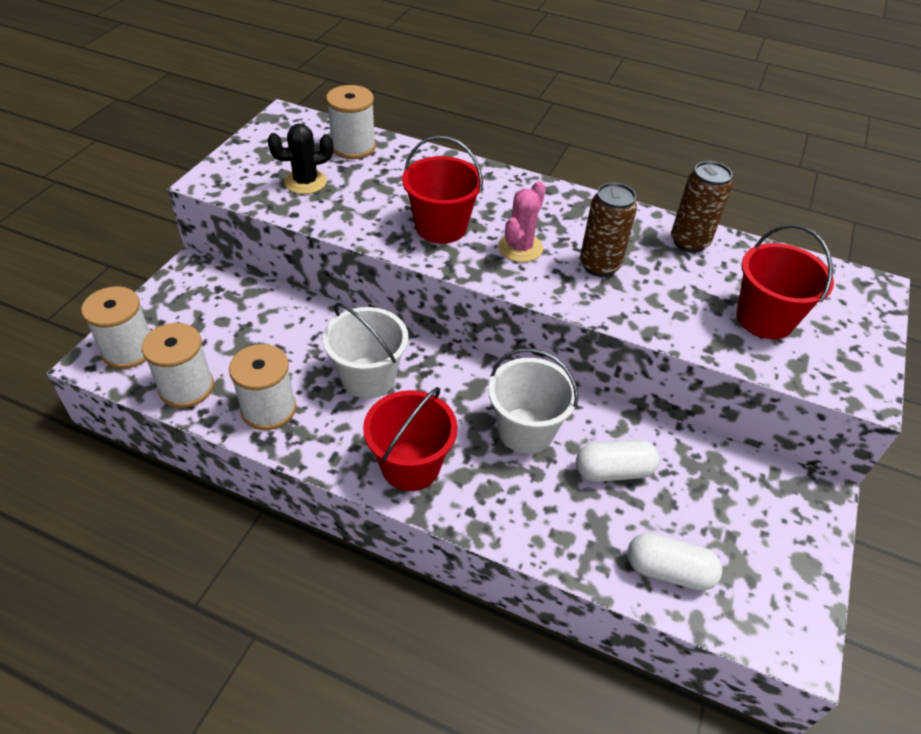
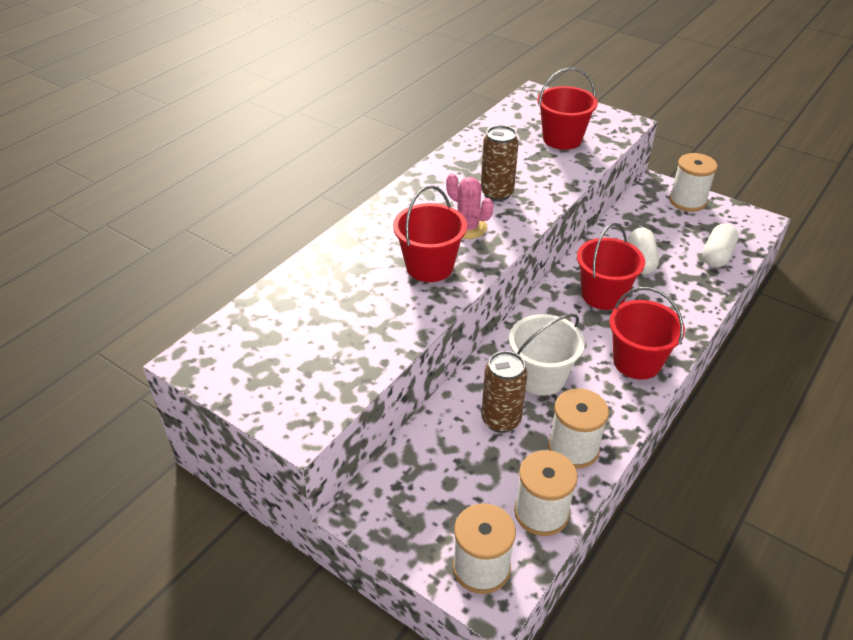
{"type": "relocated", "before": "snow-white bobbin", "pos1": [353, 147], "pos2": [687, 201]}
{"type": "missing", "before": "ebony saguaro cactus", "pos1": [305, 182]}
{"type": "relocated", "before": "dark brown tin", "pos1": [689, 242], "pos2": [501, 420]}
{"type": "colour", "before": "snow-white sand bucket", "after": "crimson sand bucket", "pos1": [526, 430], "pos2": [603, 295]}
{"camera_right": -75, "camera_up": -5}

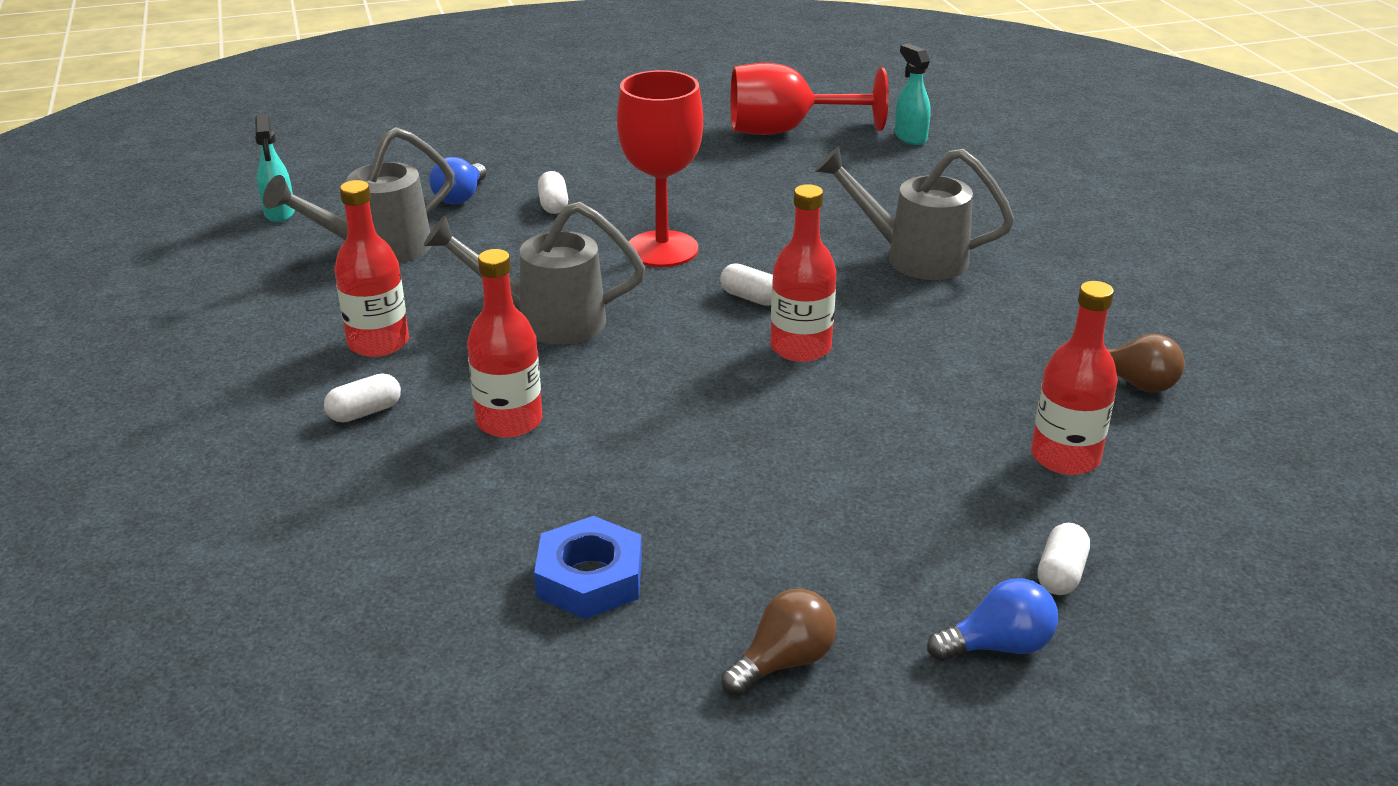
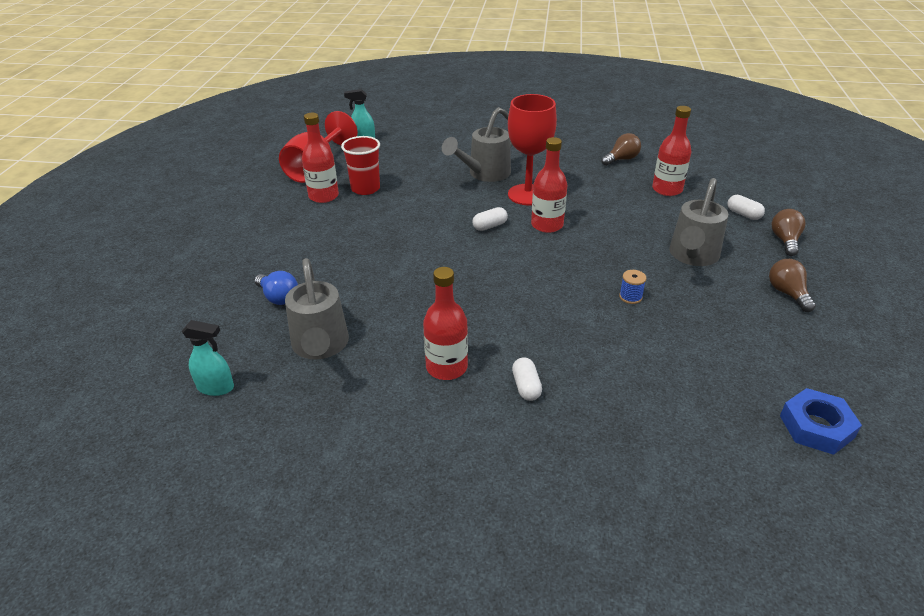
{"type": "relocated", "before": "crimson chalice", "pos1": [662, 249], "pos2": [527, 195]}
{"type": "missing", "before": "snow-white pill", "pos1": [553, 204]}
{"type": "relocated", "before": "ash-grey sprinkling can", "pos1": [545, 321], "pos2": [692, 257]}
{"type": "relocated", "before": "crimson flask", "pos1": [509, 421], "pos2": [323, 196]}
{"type": "relocated", "before": "royal blue nut", "pos1": [589, 578], "pos2": [816, 427]}
{"type": "colour", "before": "royal blue lightbulb", "after": "dark brown lightbulb", "pos1": [998, 646], "pos2": [785, 241]}
{"type": "appeared", "after": "crimson tumbler", "pos2": [365, 188]}
{"type": "appeared", "after": "royal blue bobbin", "pos2": [630, 297]}
{"camera_right": -65, "camera_up": 5}

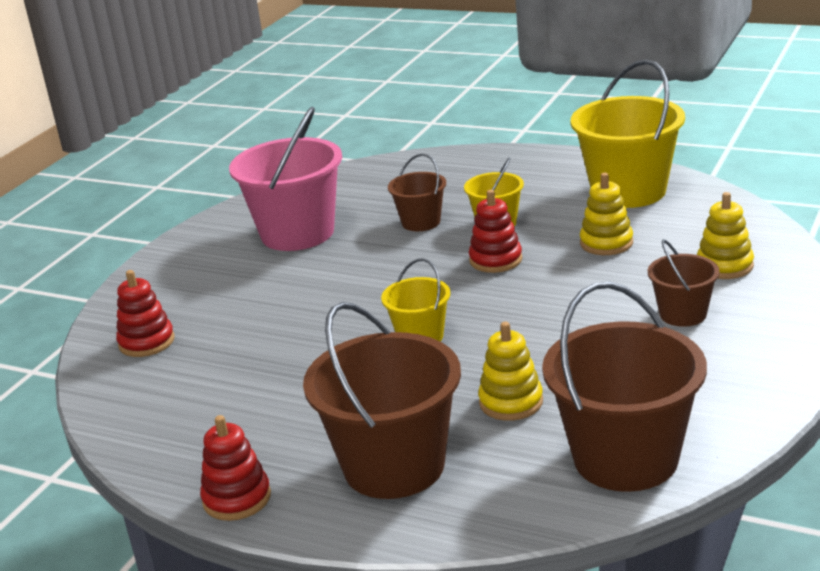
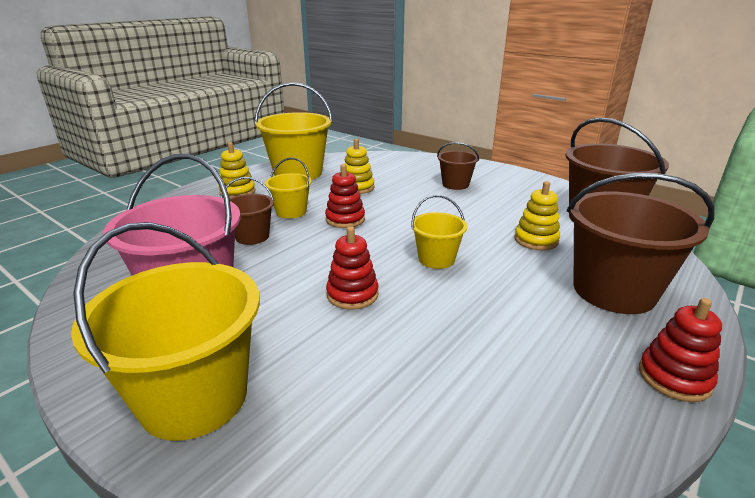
{"type": "relocated", "before": "bright yellow stacking rings", "pos1": [724, 266], "pos2": [237, 192]}
{"type": "relocated", "before": "crimson stacking rings", "pos1": [146, 342], "pos2": [352, 294]}
{"type": "appeared", "after": "bright yellow sand bucket", "pos2": [194, 397]}
{"camera_right": -80, "camera_up": 0}

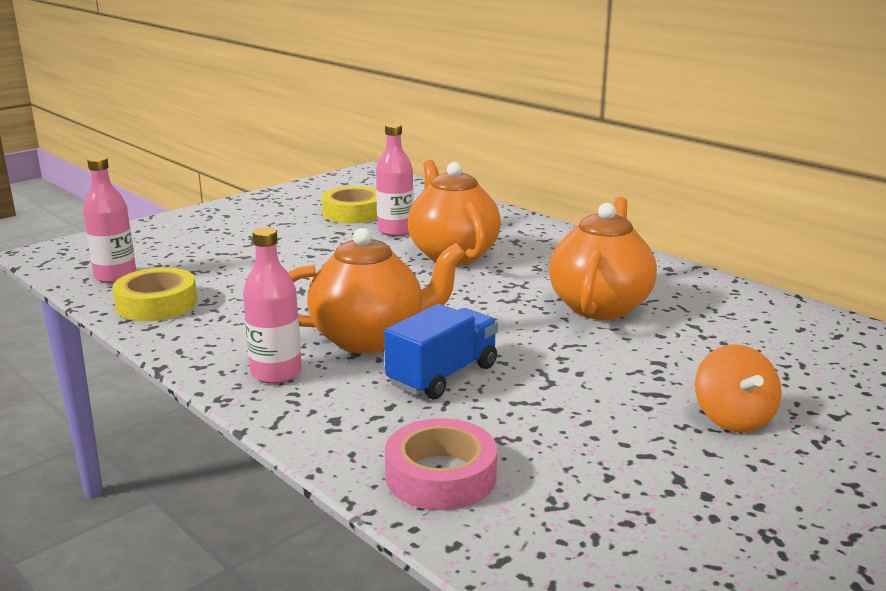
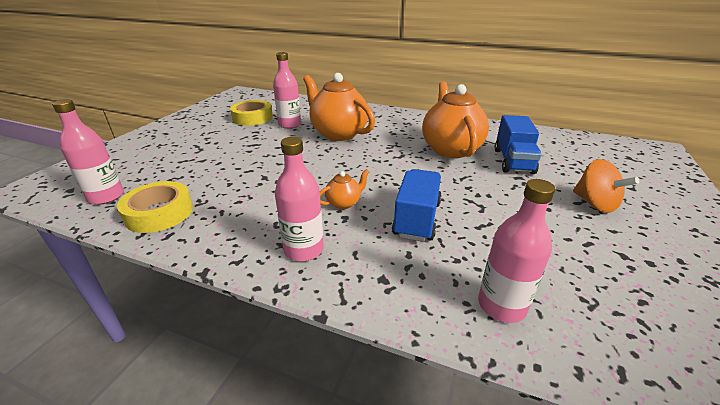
{"type": "size", "before": "bright orange teapot", "pos1": [370, 338], "pos2": [344, 203], "scale": 0.44}
{"type": "exchanged", "before": "pink tape", "after": "pink flask", "pos1": [441, 476], "pos2": [501, 305]}
{"type": "appeared", "after": "royal blue toy truck", "pos2": [513, 161]}
{"camera_right": -25, "camera_up": 10}

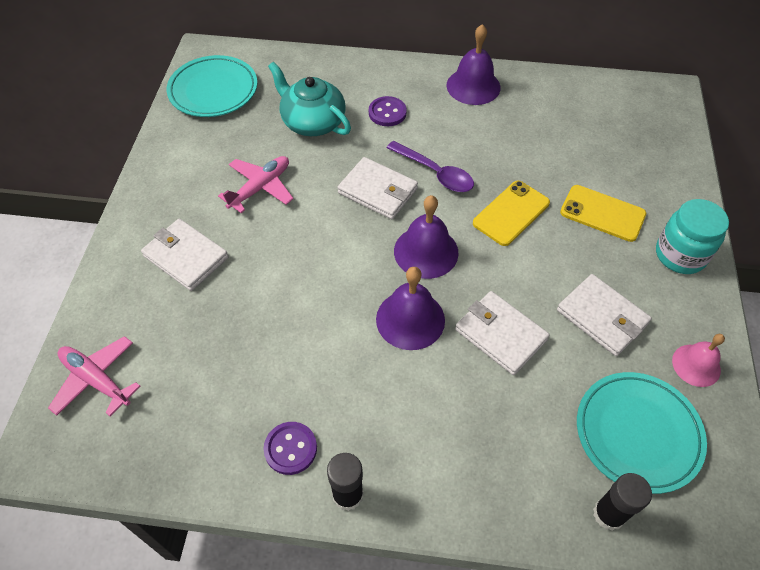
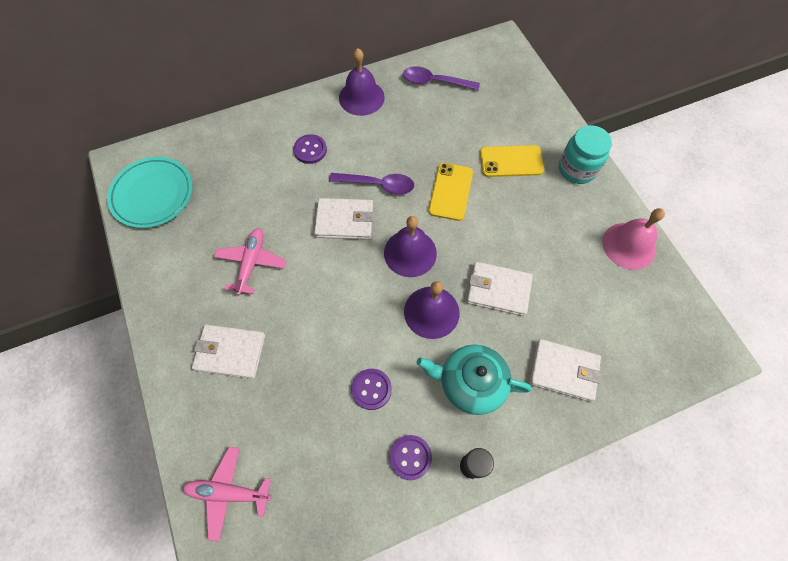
{"type": "relocated", "before": "aqua teapot", "pos1": [312, 122], "pos2": [470, 383]}
{"type": "relocated", "before": "snow-white card wallet", "pos1": [602, 317], "pos2": [563, 371]}
{"type": "size", "before": "pink school bell", "pos1": [696, 365], "pos2": [629, 245], "scale": 1.52}
{"type": "missing", "before": "aqua plate", "pos1": [637, 433]}
{"type": "missing", "before": "ebony stick of glue", "pos1": [608, 514]}
{"type": "appeared", "after": "violet teaspoon", "pos2": [435, 82]}
{"type": "appeared", "after": "violet shirt button", "pos2": [371, 389]}
{"camera_right": -30, "camera_up": 10}

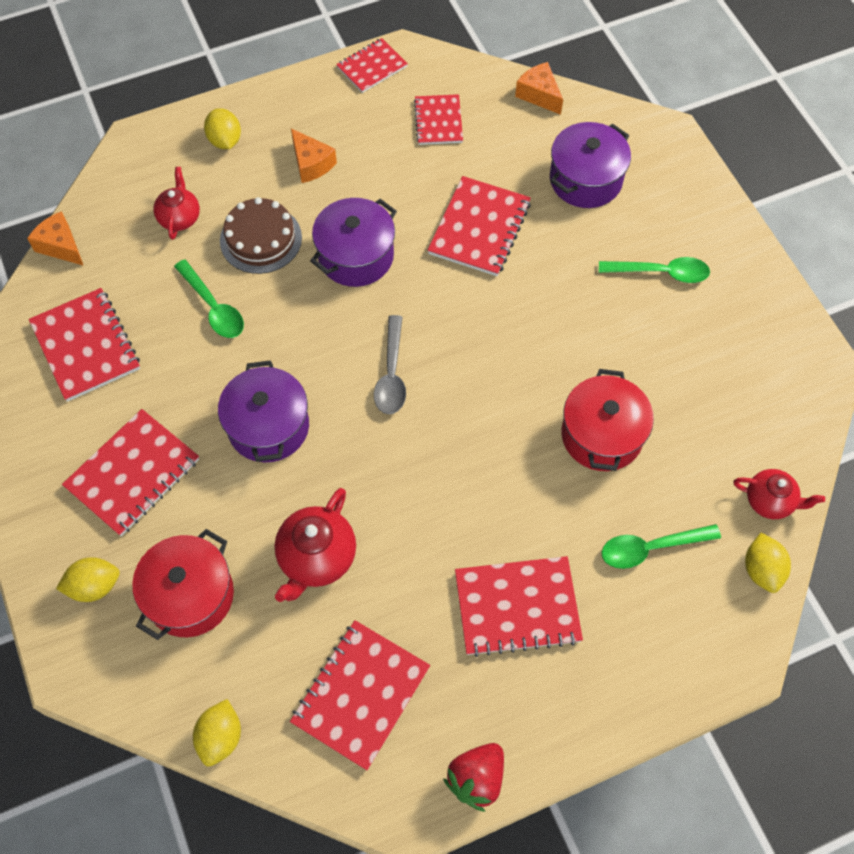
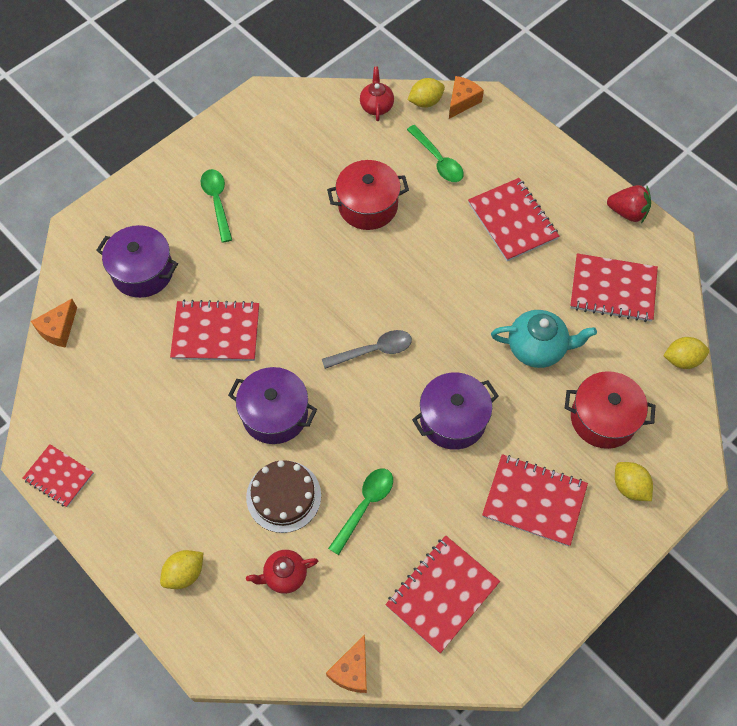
{"type": "missing", "before": "crimson exercise book", "pos1": [438, 121]}
{"type": "relocated", "before": "bright orange cheese", "pos1": [311, 164], "pos2": [462, 101]}
{"type": "colour", "before": "crimson teapot", "after": "aqua teapot", "pos1": [316, 558], "pos2": [537, 348]}
{"camera_right": -110, "camera_up": 0}

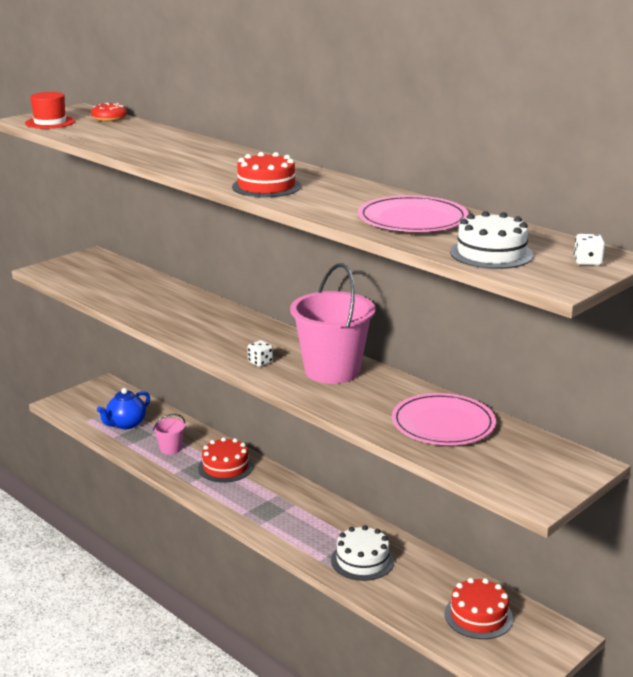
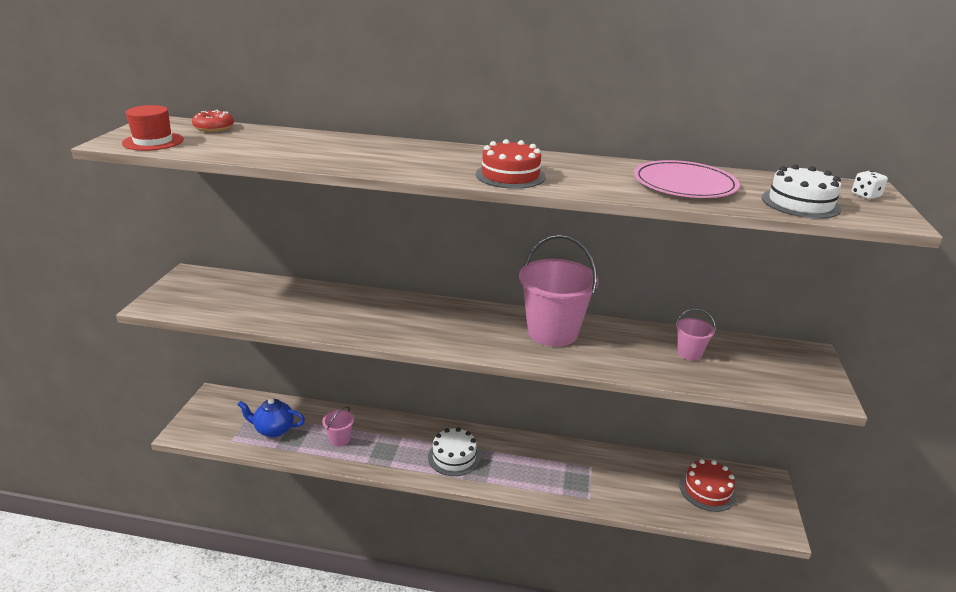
{"type": "missing", "before": "snow-white game die", "pos1": [260, 362]}
{"type": "spun", "before": "royal blue teapot", "pos1": [126, 424], "pos2": [274, 429], "turn": 90}
{"type": "exchanged", "before": "pink plate", "after": "pink sand bucket", "pos1": [443, 423], "pos2": [689, 353]}
{"type": "missing", "before": "crimson layer cake", "pos1": [225, 467]}
{"type": "relocated", "before": "snow-white layer cake", "pos1": [362, 560], "pos2": [454, 457]}
{"camera_right": -35, "camera_up": 5}

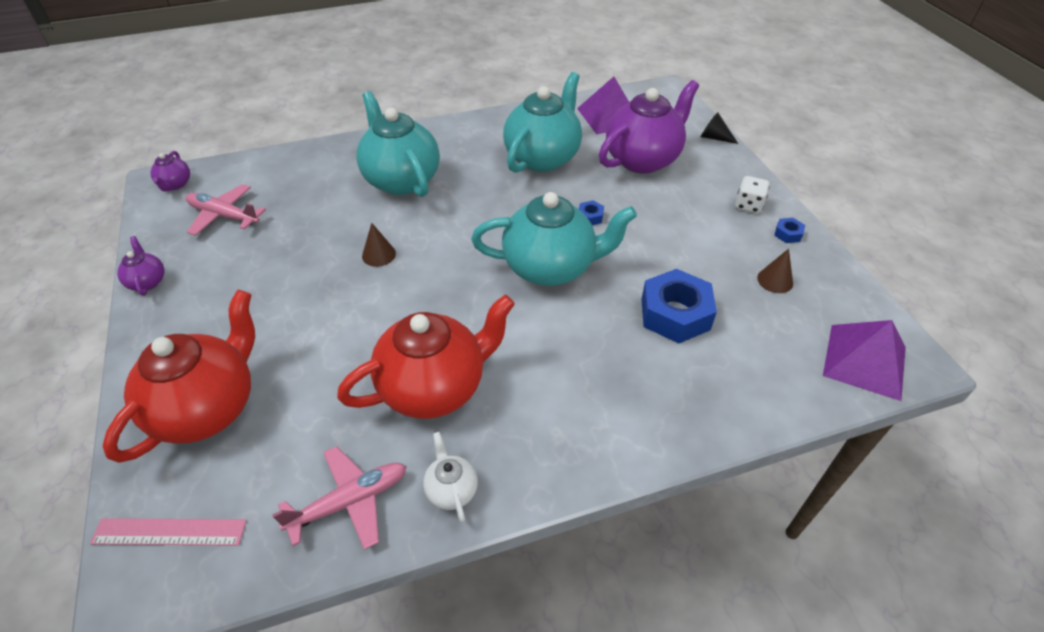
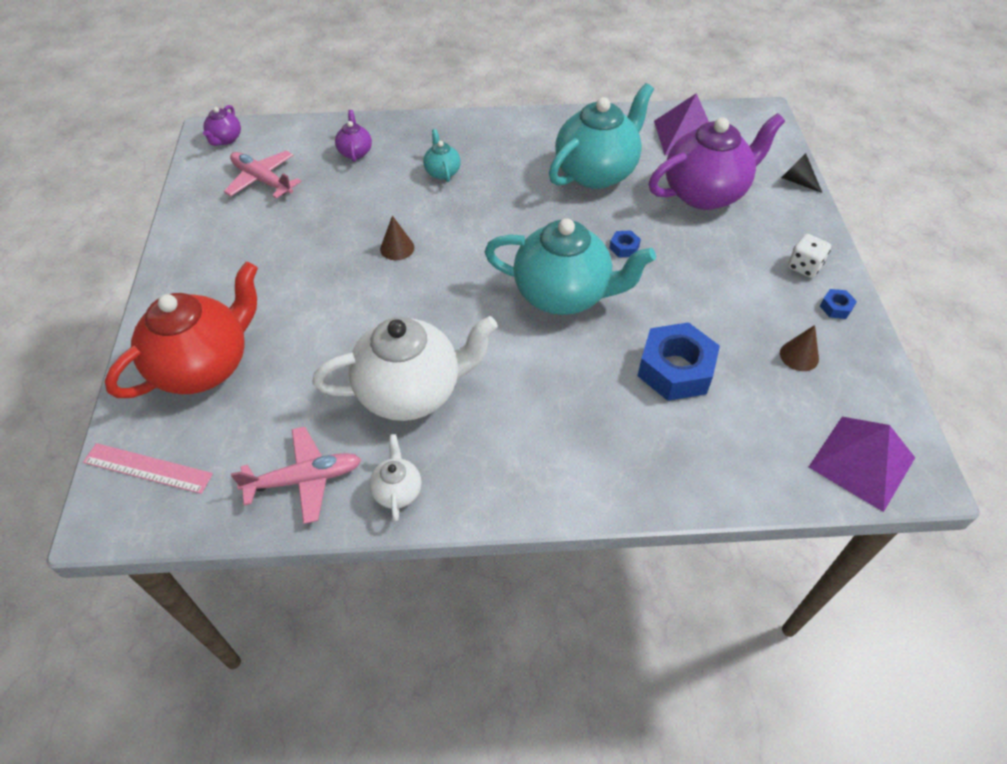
{"type": "size", "before": "aqua teapot", "pos1": [401, 180], "pos2": [442, 172], "scale": 0.44}
{"type": "relocated", "before": "violet teapot", "pos1": [147, 282], "pos2": [355, 152]}
{"type": "colour", "before": "crimson teapot", "after": "snow-white teapot", "pos1": [434, 387], "pos2": [411, 391]}
{"camera_right": 15, "camera_up": 5}

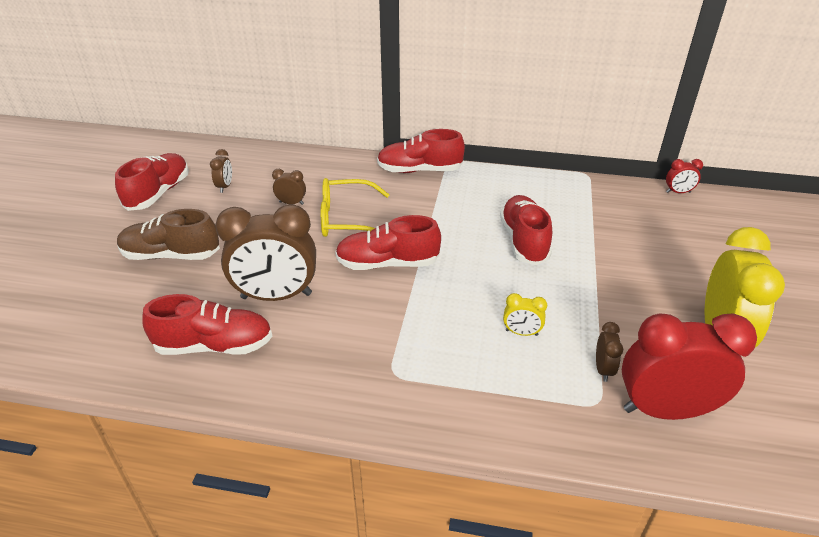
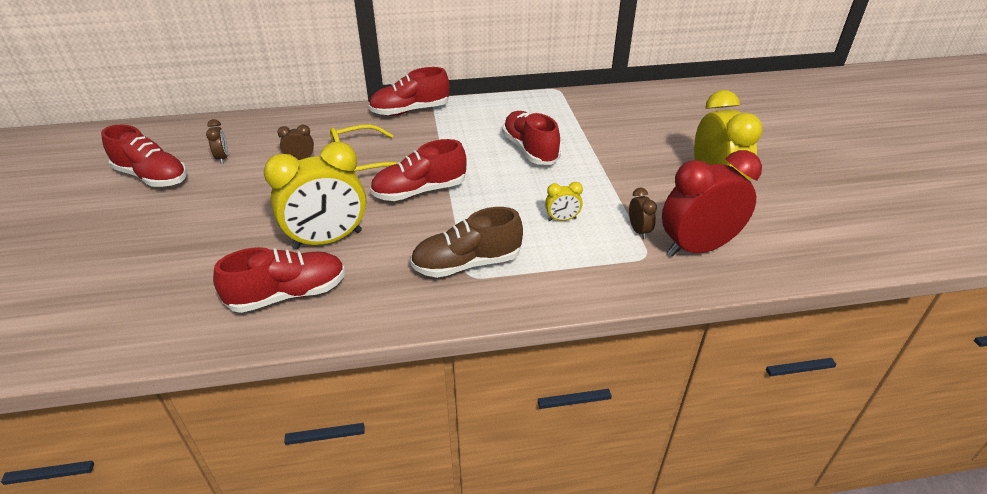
{"type": "spun", "before": "crimson sneaker", "pos1": [158, 193], "pos2": [152, 177], "turn": 120}
{"type": "missing", "before": "crimson clock", "pos1": [678, 192]}
{"type": "colour", "before": "dark brown clock", "after": "bright yellow clock", "pos1": [276, 296], "pos2": [328, 240]}
{"type": "relocated", "before": "dark brown sneaker", "pos1": [171, 255], "pos2": [467, 264]}
{"camera_right": -20, "camera_up": 0}

